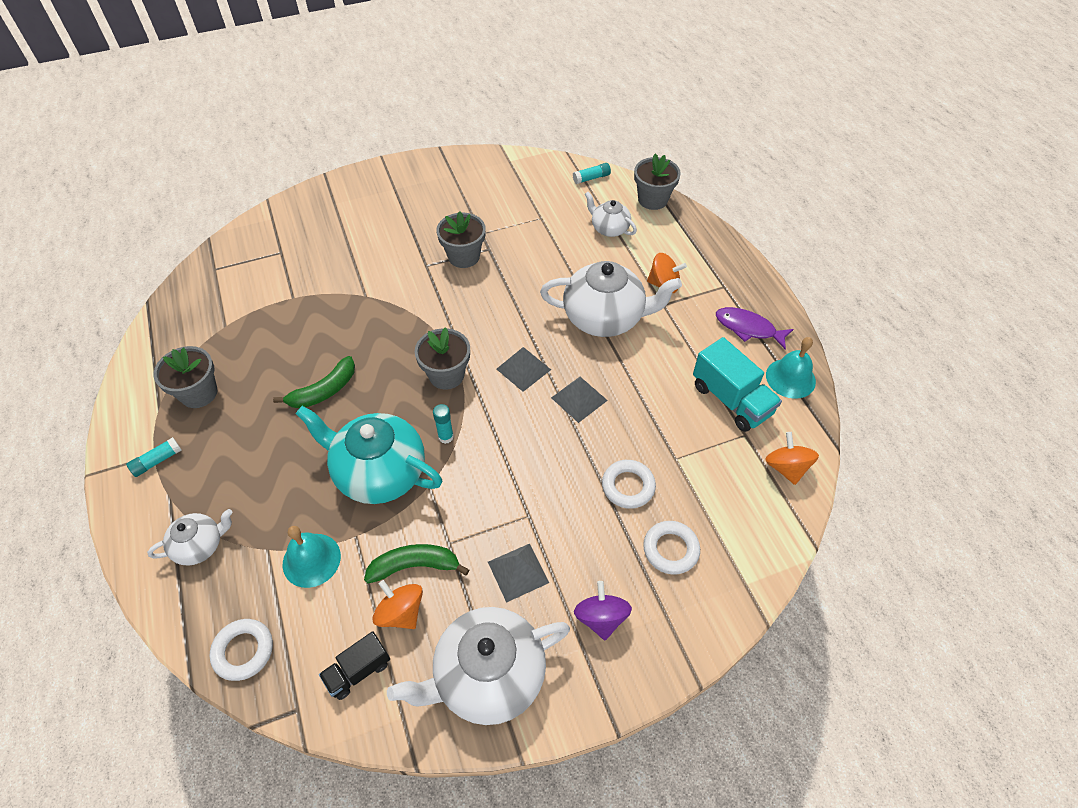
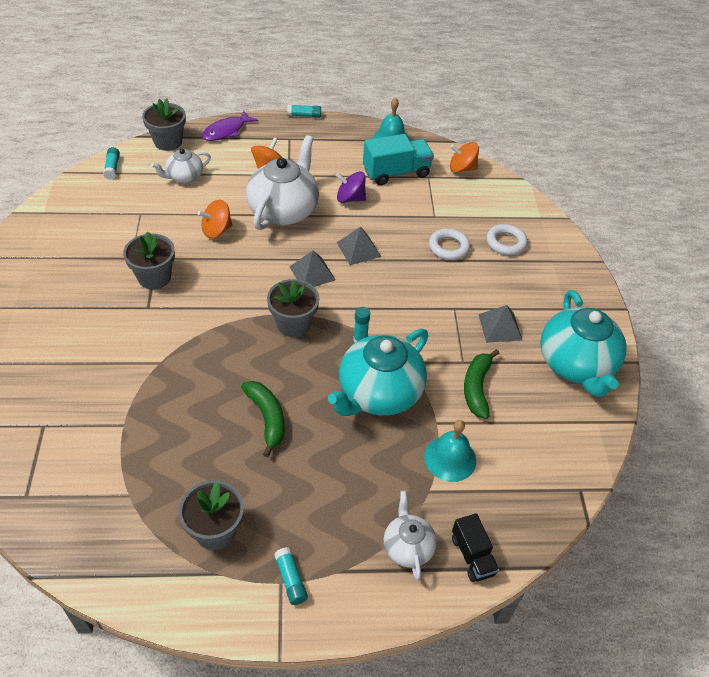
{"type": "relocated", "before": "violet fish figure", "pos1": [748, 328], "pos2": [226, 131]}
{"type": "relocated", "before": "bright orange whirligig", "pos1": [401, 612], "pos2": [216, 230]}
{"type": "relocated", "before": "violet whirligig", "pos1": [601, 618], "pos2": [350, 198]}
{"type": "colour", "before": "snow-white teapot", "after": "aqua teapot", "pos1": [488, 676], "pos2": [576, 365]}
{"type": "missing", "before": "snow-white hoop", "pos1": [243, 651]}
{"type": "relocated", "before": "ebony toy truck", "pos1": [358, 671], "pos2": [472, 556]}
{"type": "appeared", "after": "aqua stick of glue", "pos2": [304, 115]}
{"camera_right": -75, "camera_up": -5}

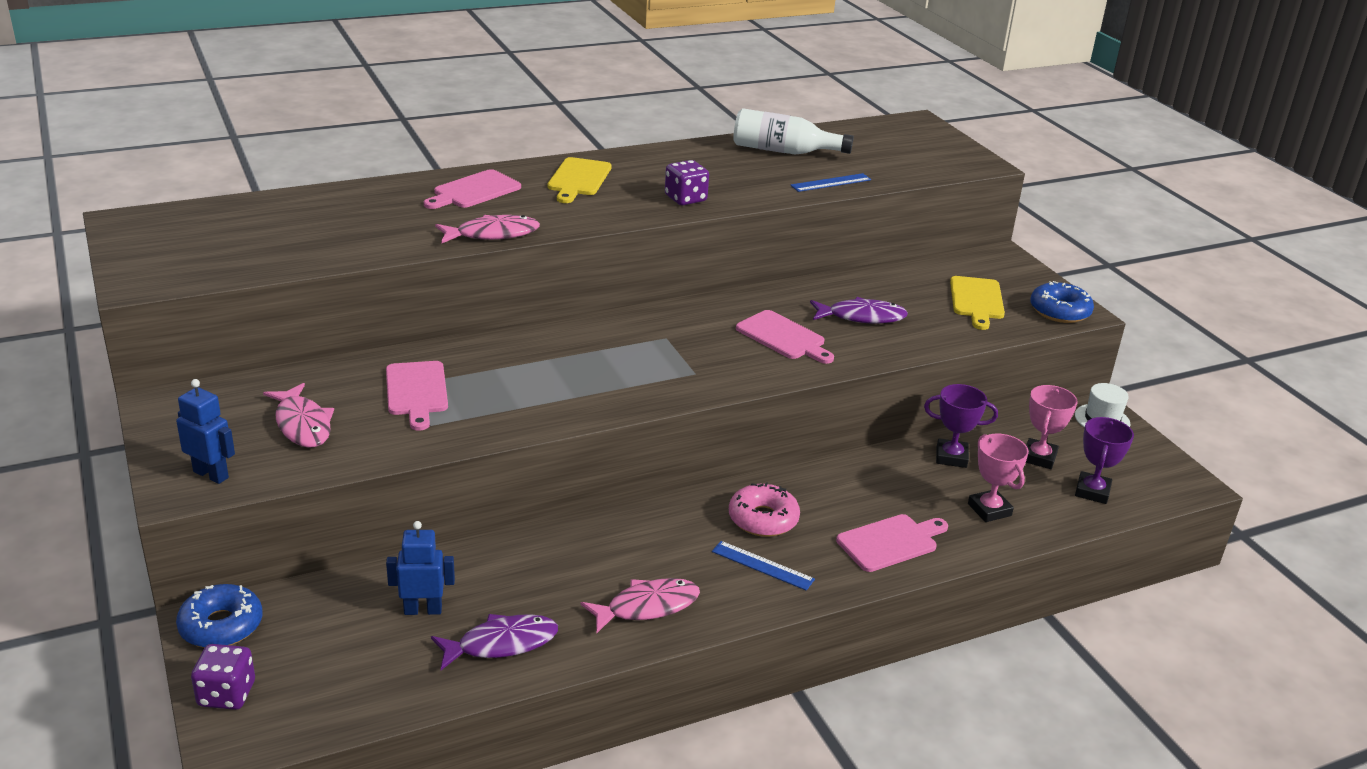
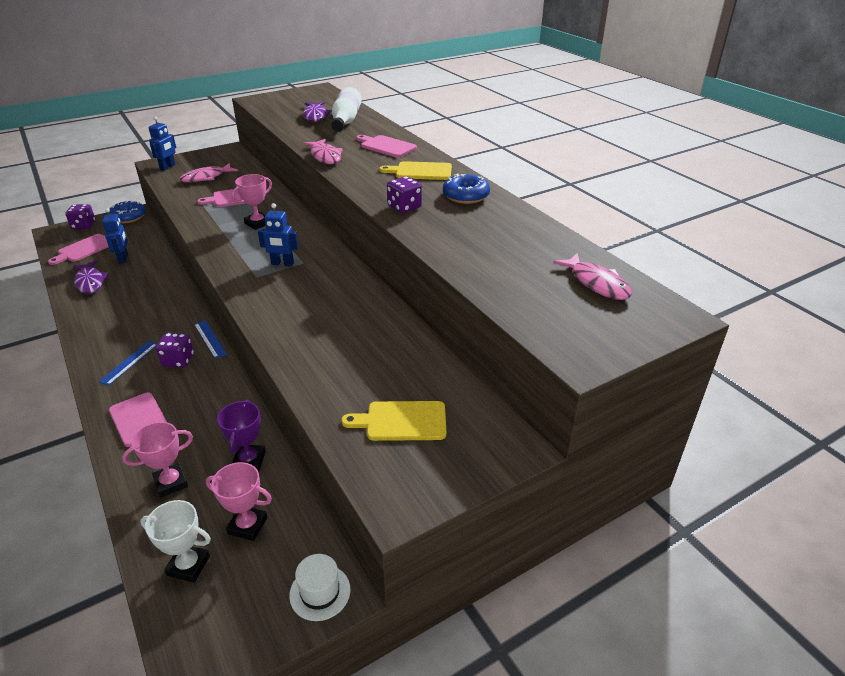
{"type": "relocated", "before": "snow-white flask", "pos1": [783, 151], "pos2": [346, 121]}
{"type": "relocated", "before": "royal blue ruler", "pos1": [831, 183], "pos2": [210, 339]}
{"type": "relocated", "before": "royal blue glazed donut", "pos1": [1059, 311], "pos2": [465, 196]}
{"type": "relocated", "before": "violet fish figure", "pos1": [861, 317], "pos2": [315, 116]}
{"type": "relocated", "before": "pink cutting board", "pos1": [783, 337], "pos2": [84, 249]}
{"type": "colour", "before": "violet award cup", "after": "snow-white award cup", "pos1": [1092, 491], "pos2": [188, 565]}
{"type": "exchanged", "before": "pink glazed donut", "after": "violet game die", "pos1": [763, 519], "pos2": [178, 360]}
{"type": "relocated", "before": "pink fish figure", "pos1": [647, 607], "pos2": [596, 283]}
{"type": "appeared", "after": "pink award cup", "pos2": [258, 223]}
{"type": "appeared", "after": "royal blue robot figure", "pos2": [282, 264]}
{"camera_right": 85, "camera_up": 5}

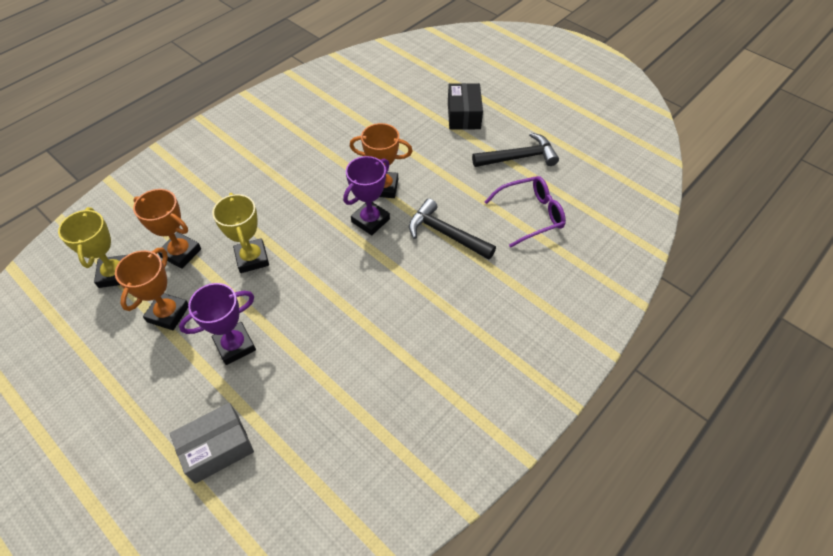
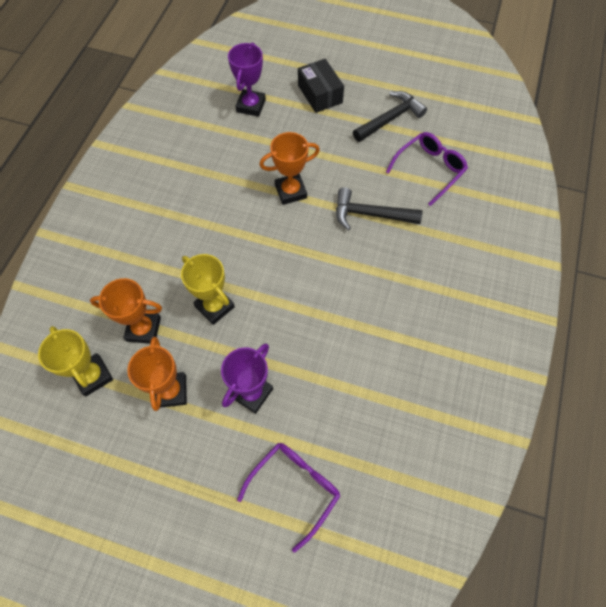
{"type": "relocated", "before": "violet award cup", "pos1": [370, 220], "pos2": [251, 105]}
{"type": "exchanged", "before": "ash-grey package", "after": "violet glasses", "pos1": [217, 448], "pos2": [295, 488]}
{"camera_right": -25, "camera_up": 10}

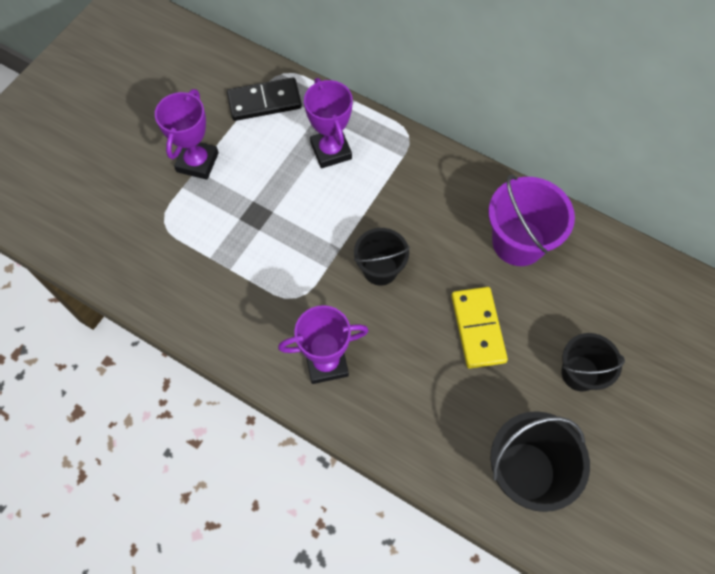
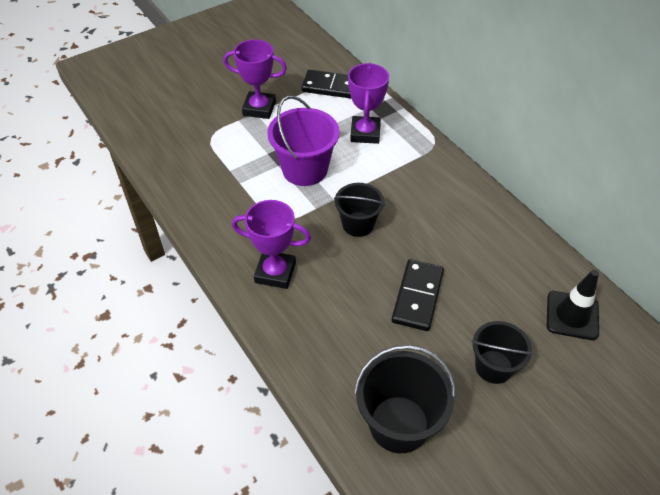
{"type": "spun", "before": "violet award cup", "pos1": [197, 162], "pos2": [259, 108], "turn": 60}
{"type": "relocated", "before": "violet sand bucket", "pos1": [518, 242], "pos2": [305, 169]}
{"type": "colour", "before": "bright yellow domino tile", "after": "ebony domino tile", "pos1": [477, 328], "pos2": [417, 296]}
{"type": "appeared", "after": "ebony safety cone", "pos2": [572, 315]}
{"camera_right": 25, "camera_up": -15}

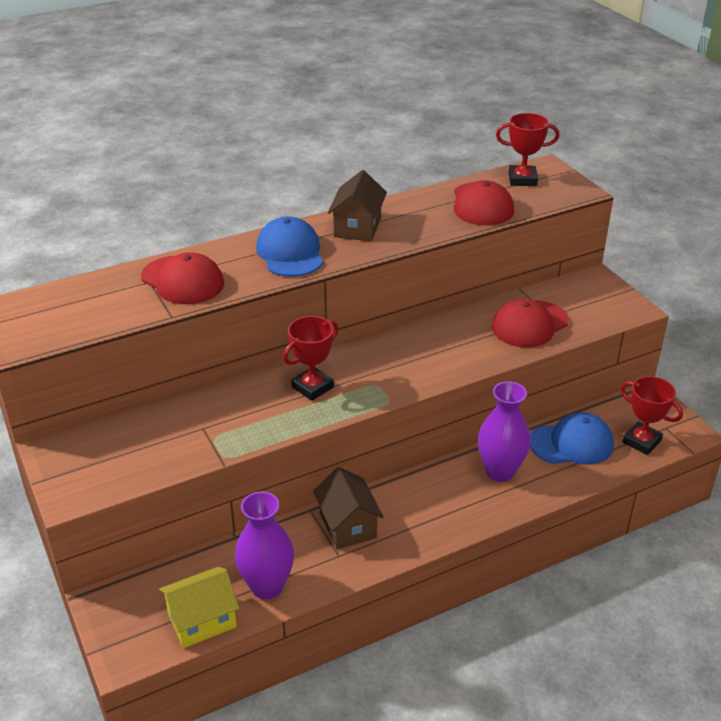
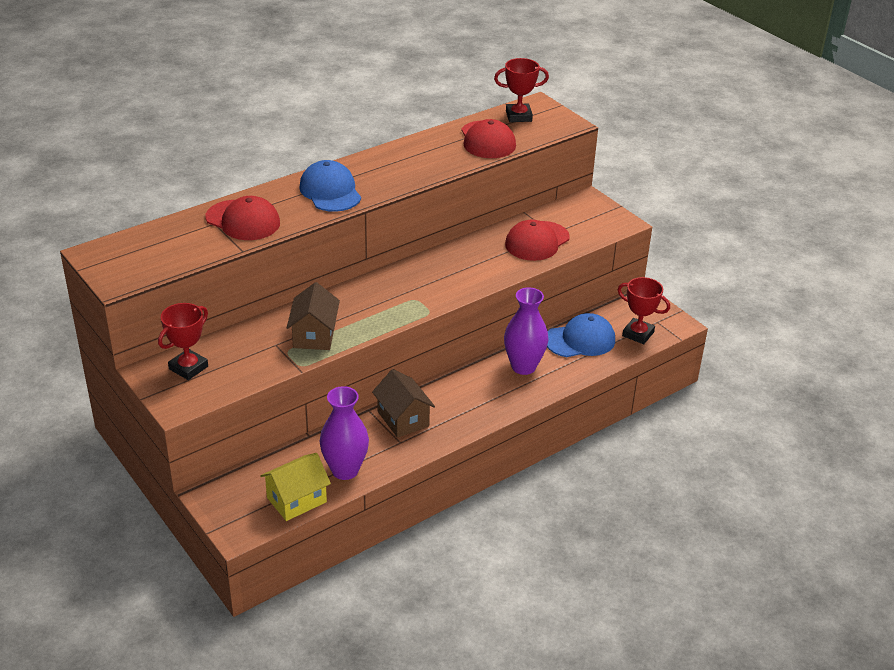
{"type": "relocated", "before": "dark brown toy house", "pos1": [357, 227], "pos2": [314, 335]}
{"type": "relocated", "before": "crimson award cup", "pos1": [312, 387], "pos2": [188, 368]}
{"camera_right": -10, "camera_up": 0}

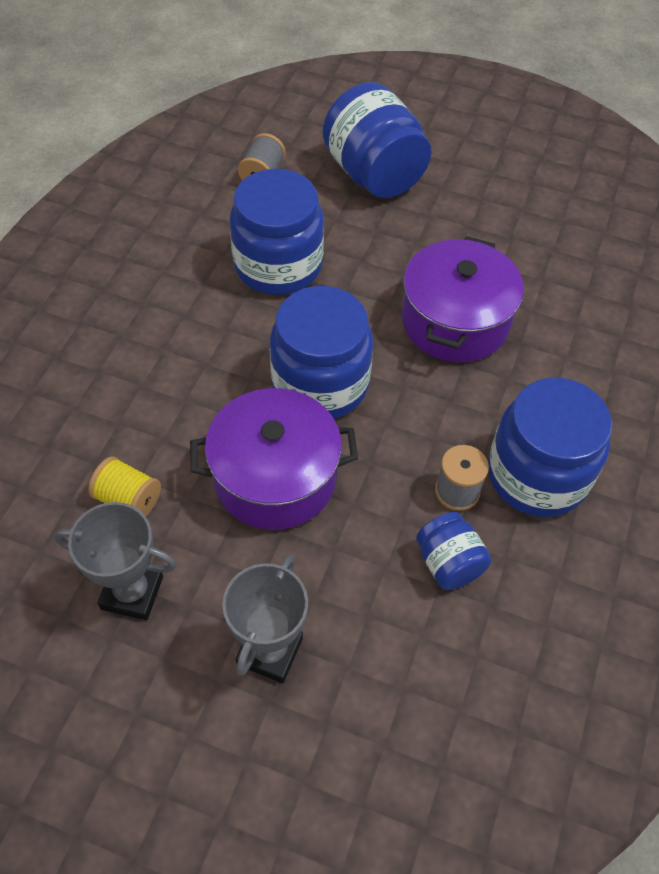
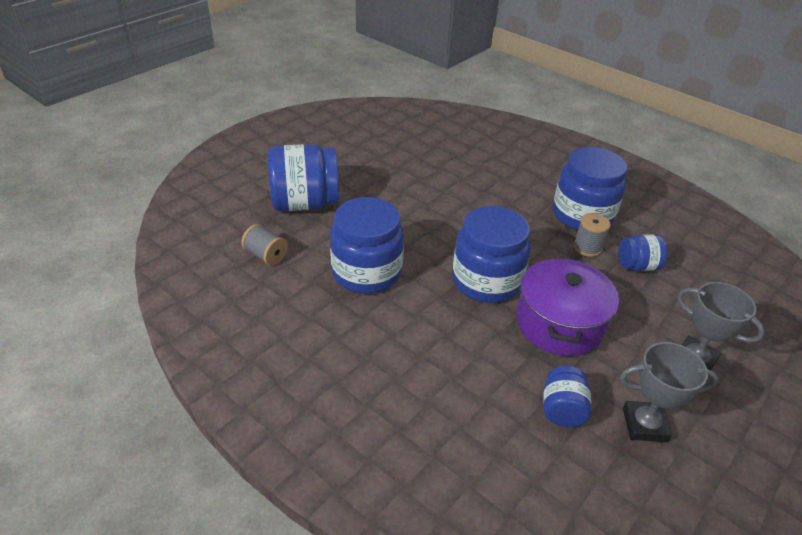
{"type": "missing", "before": "violet pot", "pos1": [455, 321]}
{"type": "exchanged", "before": "bright yellow bobbin", "after": "royal blue preserve jar", "pos1": [128, 499], "pos2": [562, 409]}
{"type": "spun", "before": "ash-grey award cup", "pos1": [132, 593], "pos2": [644, 425], "turn": 60}
{"camera_right": -70, "camera_up": -15}

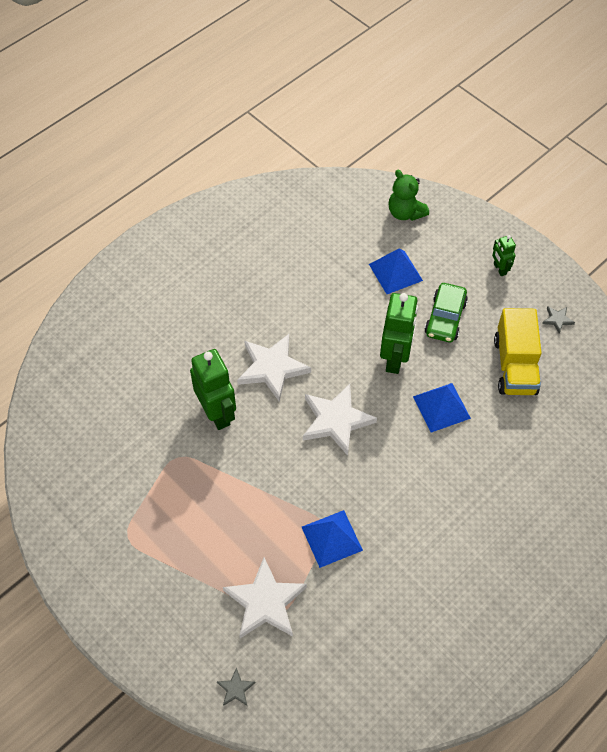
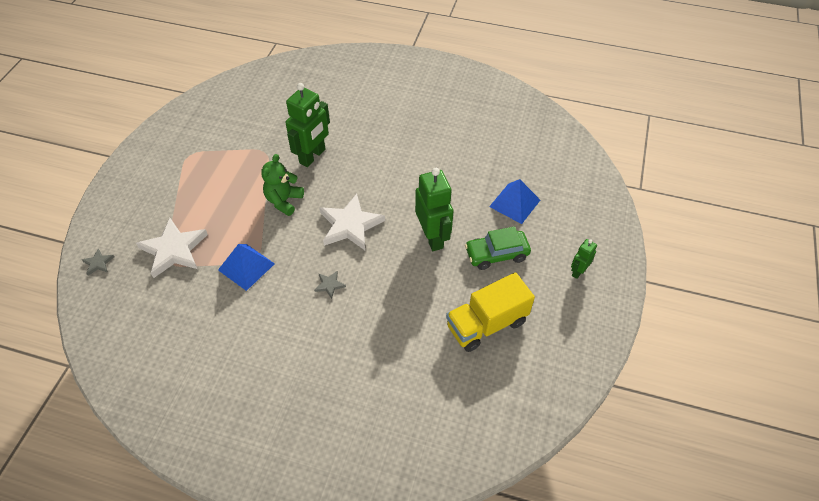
{"type": "relocated", "before": "emerald teddy bear", "pos1": [405, 213], "pos2": [284, 201]}
{"type": "spun", "before": "emerald robot figure", "pos1": [395, 358], "pos2": [433, 237], "turn": -90}
{"type": "relocated", "before": "ash-grey star", "pos1": [557, 320], "pos2": [329, 285]}
{"type": "missing", "before": "snow-white star", "pos1": [272, 368]}
{"type": "missing", "before": "royal blue solid pyramid", "pos1": [441, 407]}
{"camera_right": 60, "camera_up": -5}

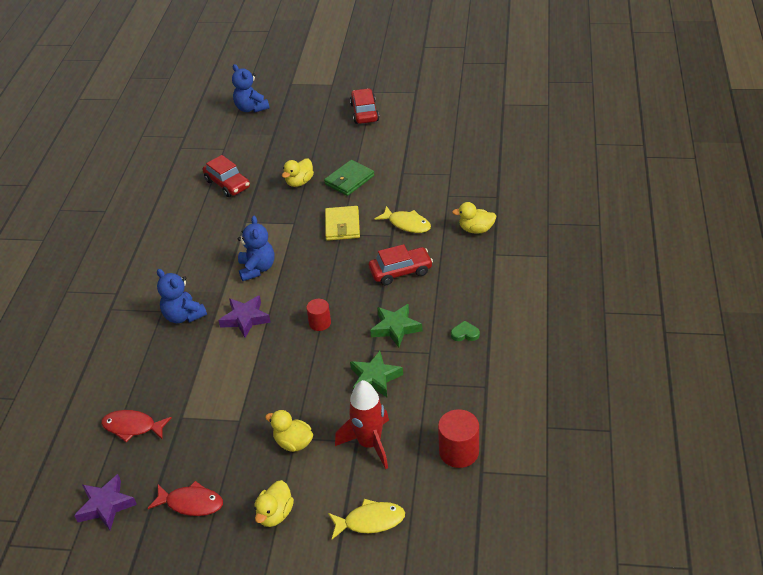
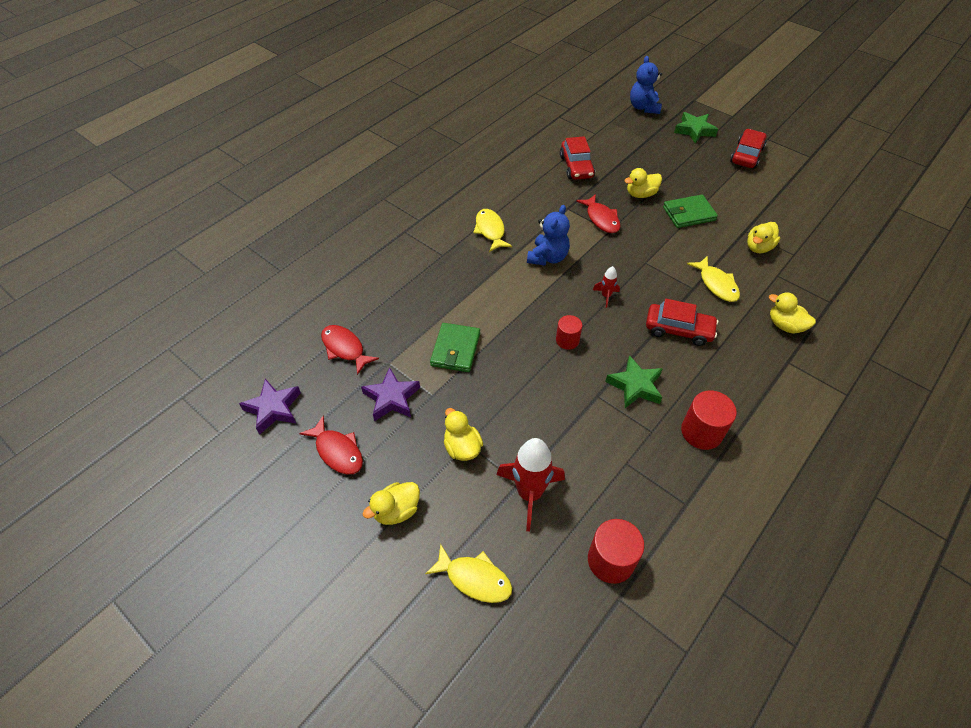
{"type": "missing", "before": "bright yellow card wallet", "pos1": [342, 225]}
{"type": "missing", "before": "royal blue teddy bear", "pos1": [183, 316]}
{"type": "relocated", "before": "violet star", "pos1": [245, 319], "pos2": [391, 398]}
{"type": "exchanged", "before": "emerald love heart", "after": "crimson cylinder", "pos1": [465, 334], "pos2": [701, 432]}
{"type": "relocated", "before": "emerald star", "pos1": [375, 378], "pos2": [694, 130]}
{"type": "appeared", "after": "crimson fish figure", "pos2": [601, 219]}
{"type": "appeared", "after": "bright yellow fish figure", "pos2": [490, 230]}
{"type": "appeared", "after": "bright yellow duck", "pos2": [758, 247]}
{"type": "appeared", "after": "crimson spaceship", "pos2": [606, 296]}
{"type": "appeared", "after": "emerald card wallet", "pos2": [455, 349]}
{"camera_right": 30, "camera_up": 10}

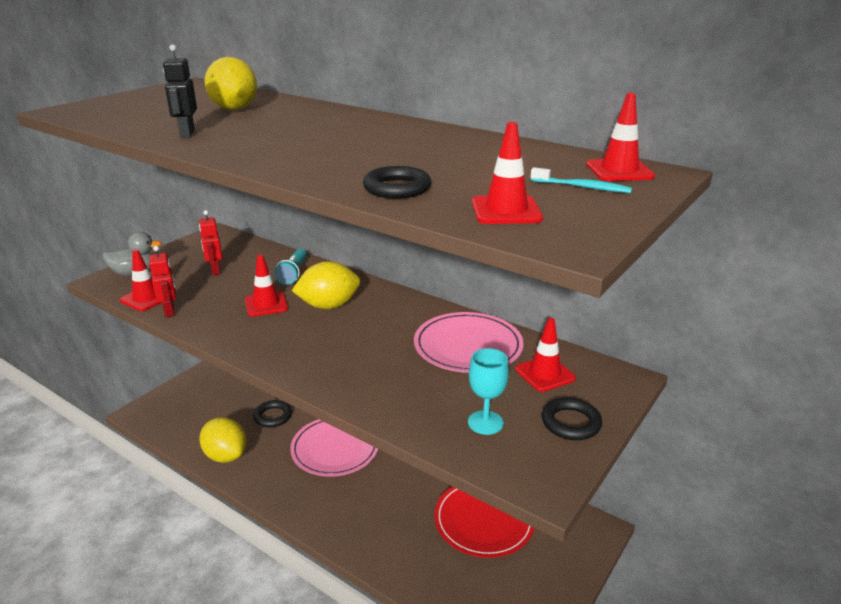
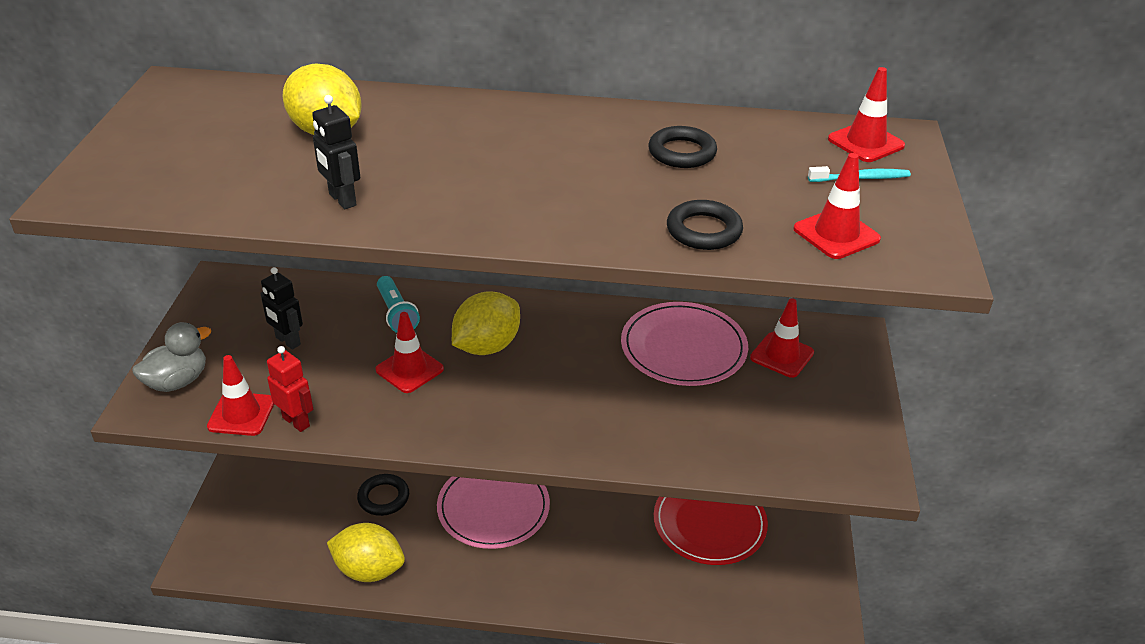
{"type": "colour", "before": "crimson robot figure", "after": "ebony robot figure", "pos1": [215, 271], "pos2": [287, 341]}
{"type": "missing", "before": "aqua chalice", "pos1": [485, 422]}
{"type": "relocated", "before": "ebony hoop", "pos1": [571, 423], "pos2": [682, 152]}
{"camera_right": -30, "camera_up": 10}

